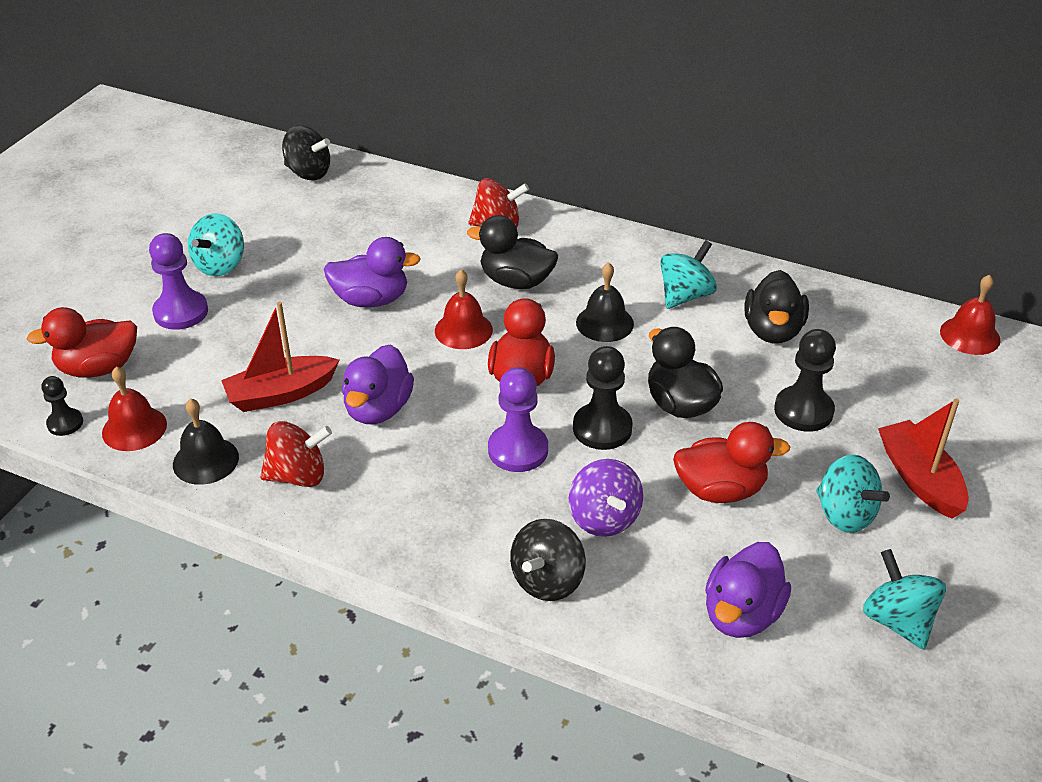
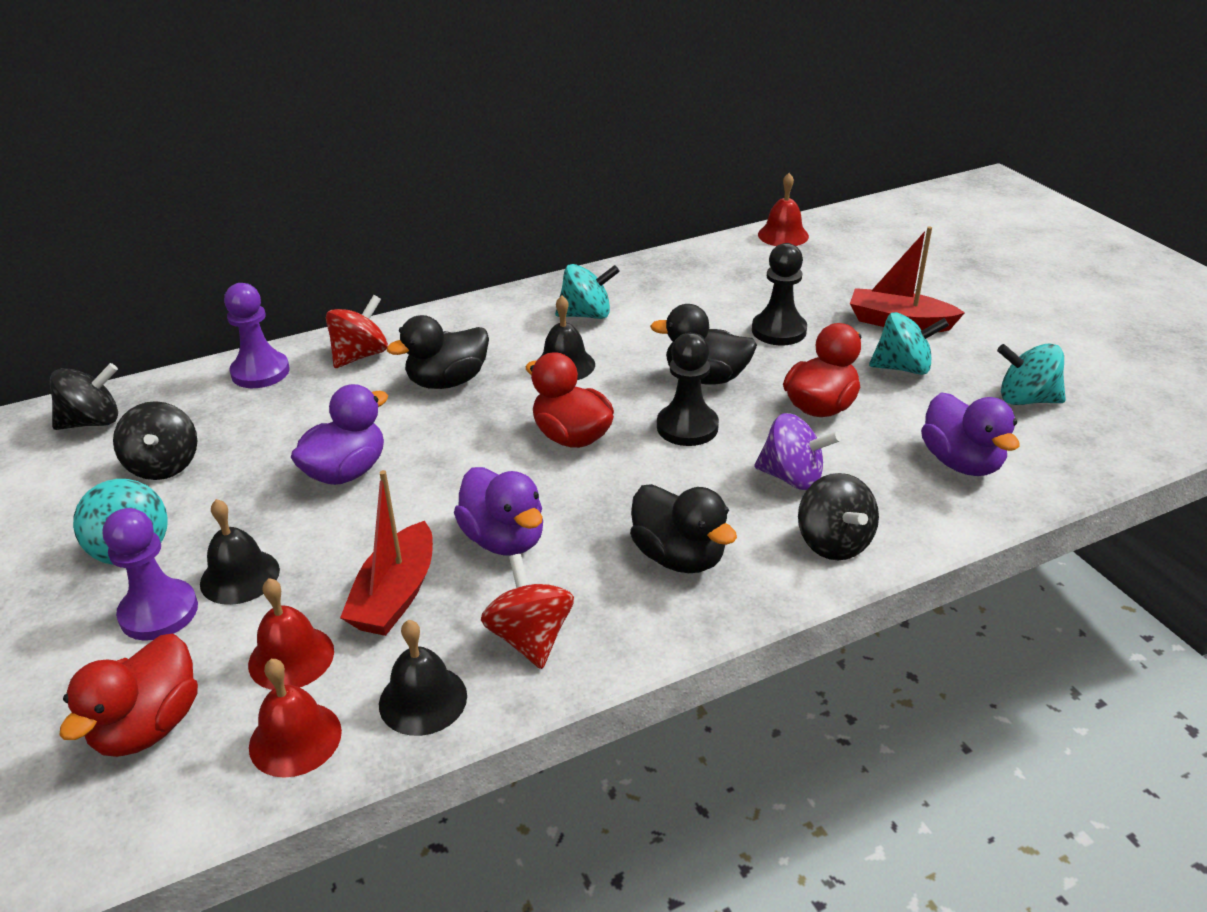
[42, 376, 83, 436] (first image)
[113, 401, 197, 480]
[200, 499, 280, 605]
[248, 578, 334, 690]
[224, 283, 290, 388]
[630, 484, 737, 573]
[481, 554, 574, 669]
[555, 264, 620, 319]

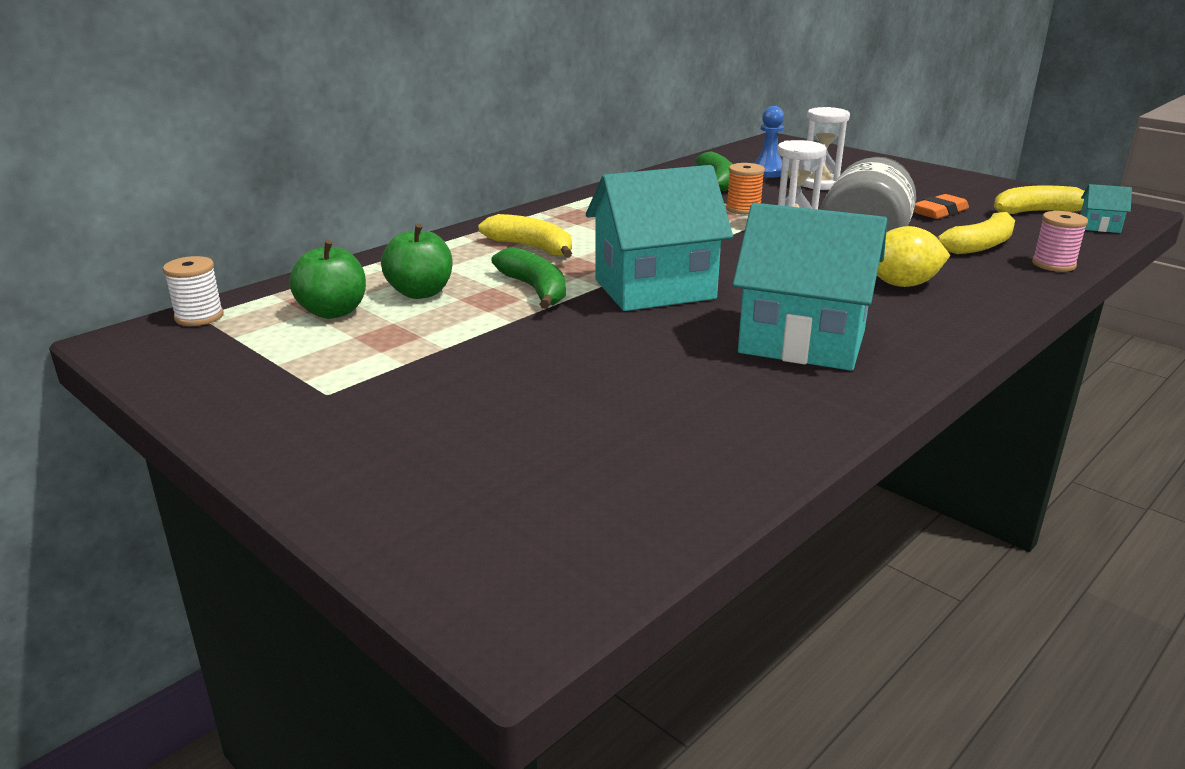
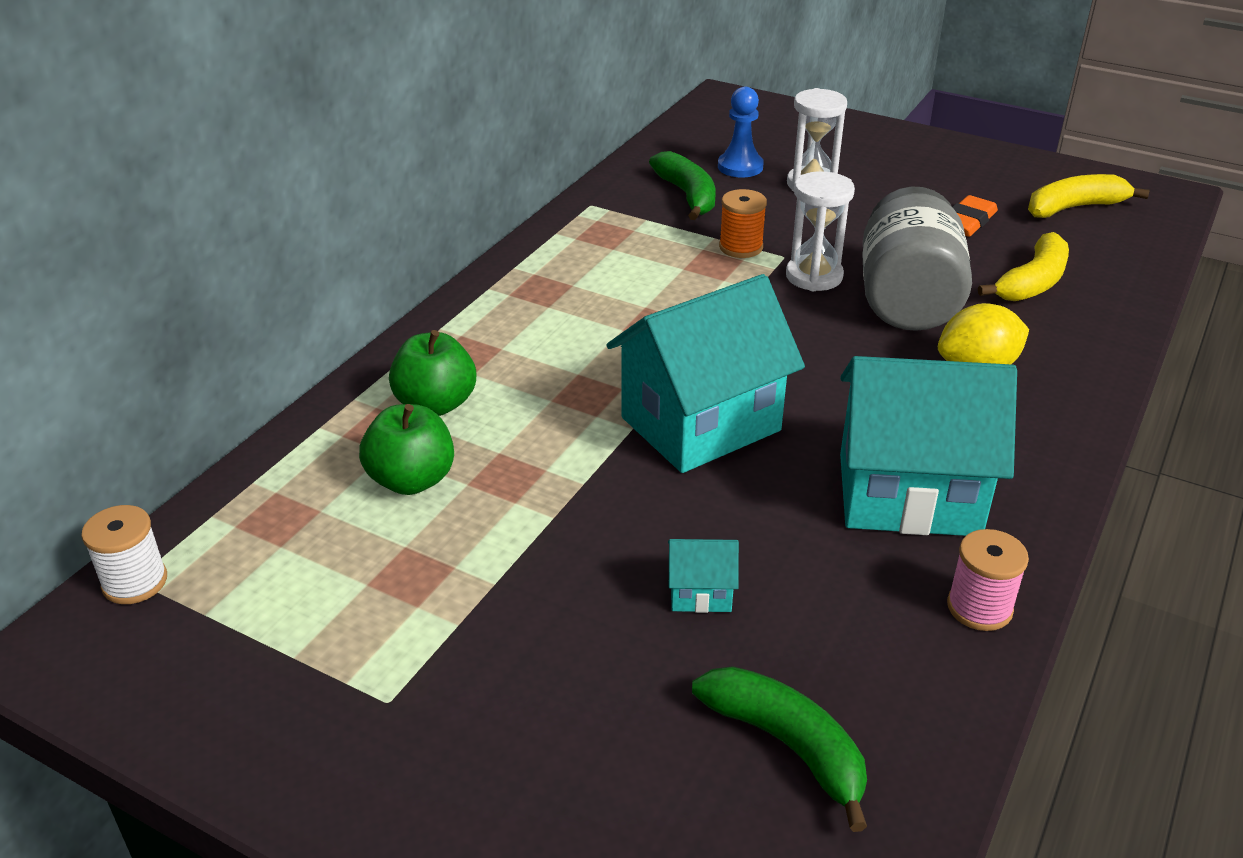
[479, 214, 572, 258] (first image)
[389, 330, 476, 416]
[692, 666, 867, 832]
[947, 529, 1029, 631]
[668, 539, 739, 613]

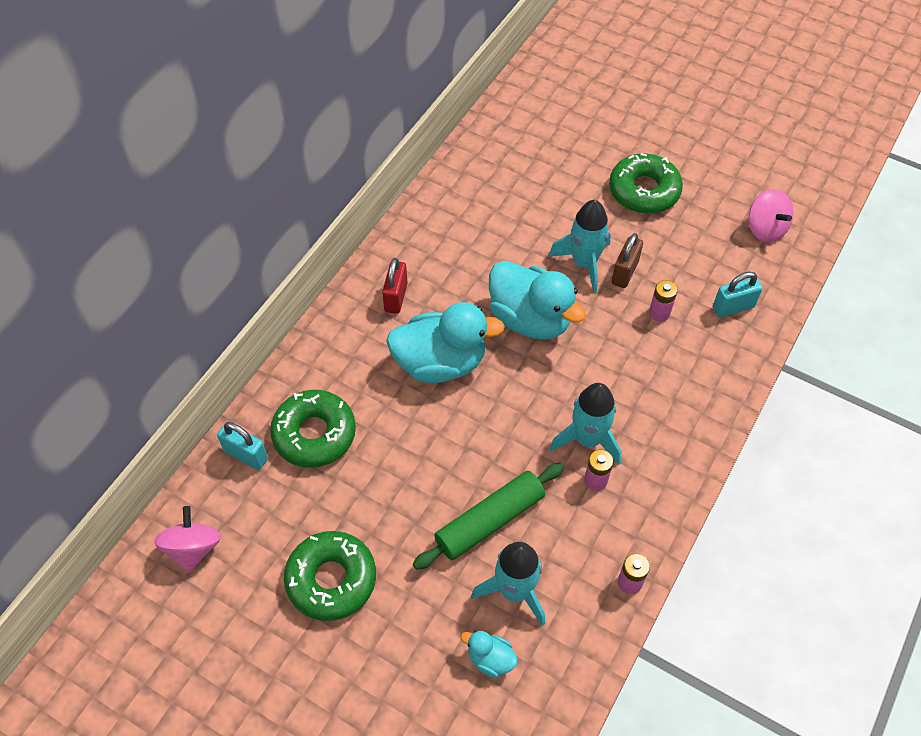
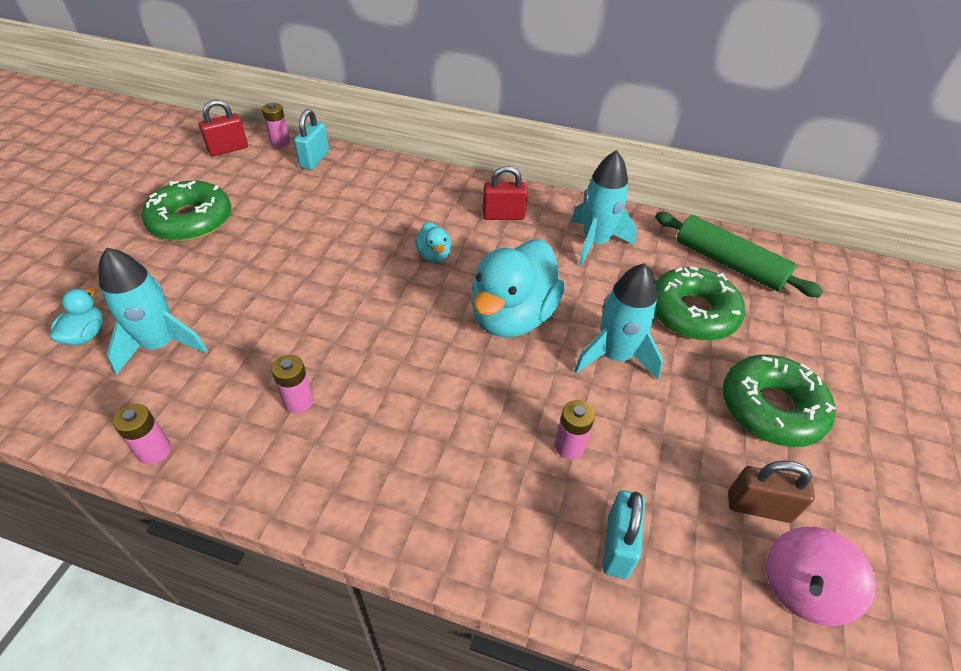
[262, 103, 290, 148]
[655, 266, 745, 341]
[655, 212, 824, 297]
[571, 150, 637, 266]
[728, 461, 815, 523]
[199, 100, 248, 156]
[603, 490, 645, 579]
[415, 222, 451, 263]

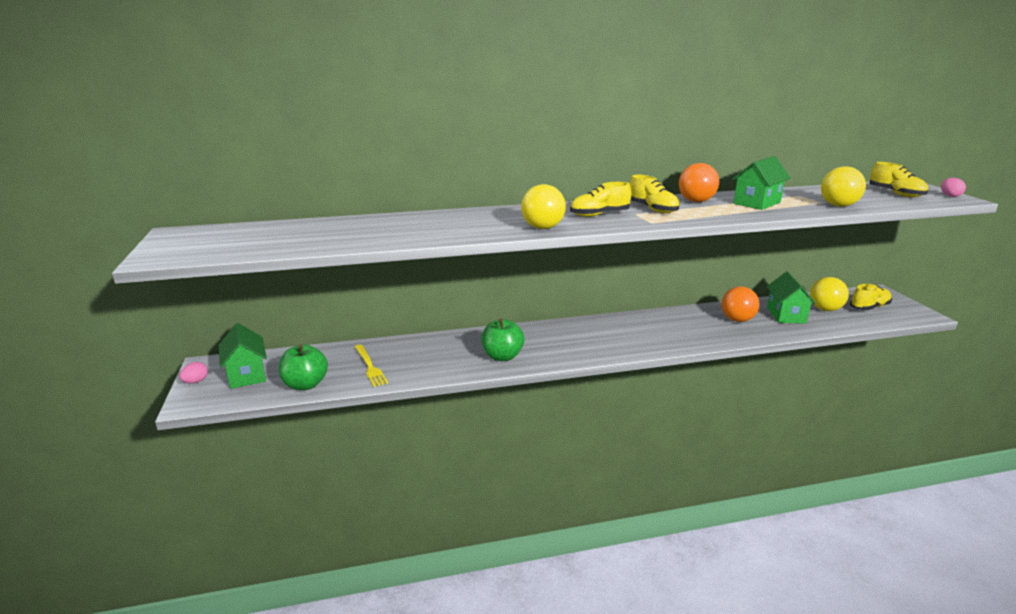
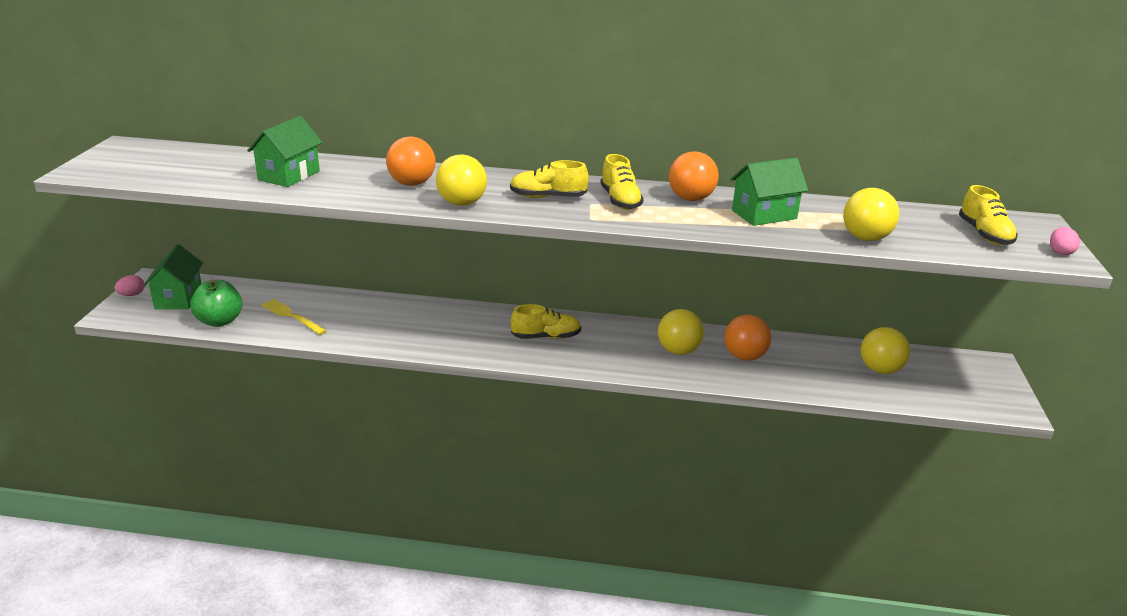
[481, 318, 525, 361] (first image)
[386, 136, 436, 186]
[658, 309, 704, 355]
[247, 116, 323, 187]
[511, 304, 581, 339]
[261, 299, 326, 335]

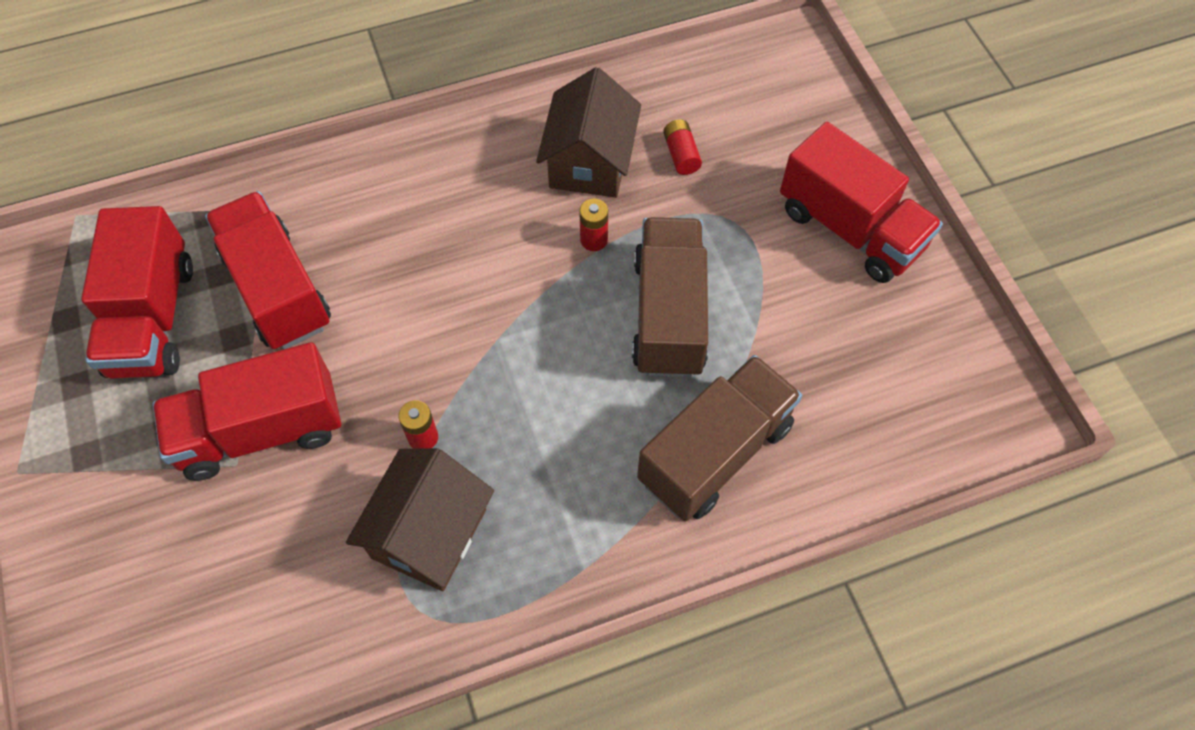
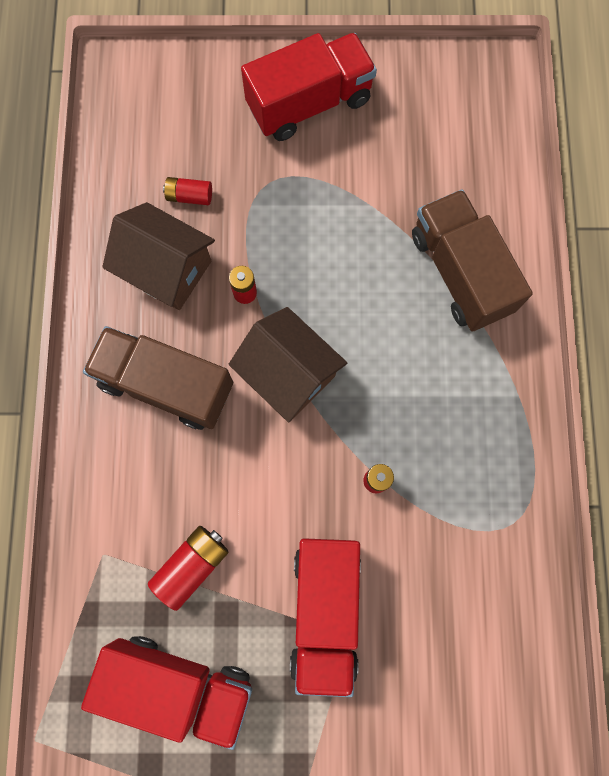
[229, 307, 347, 422]
[83, 326, 233, 430]
[148, 526, 229, 611]

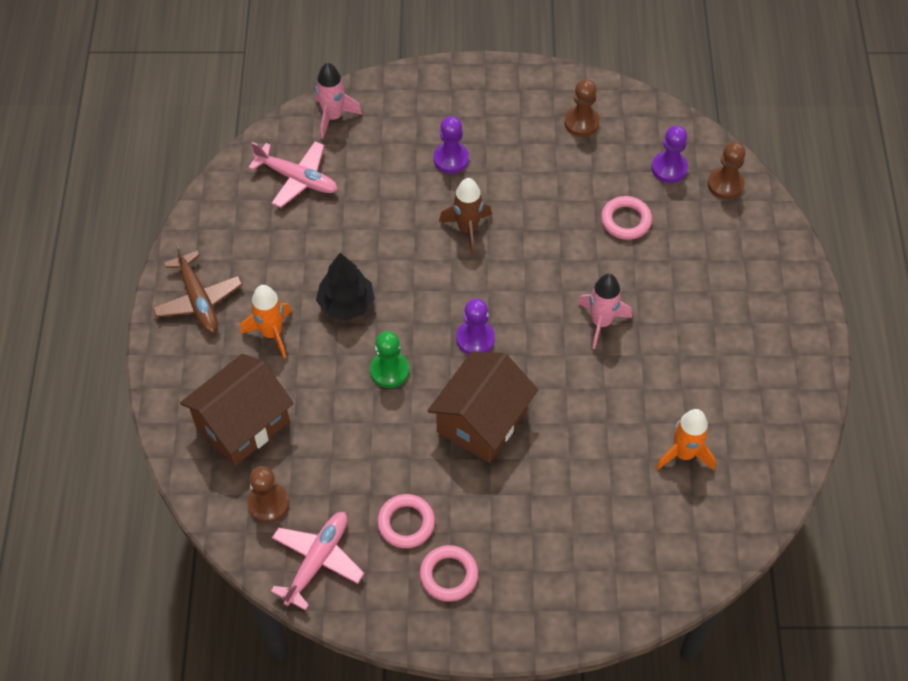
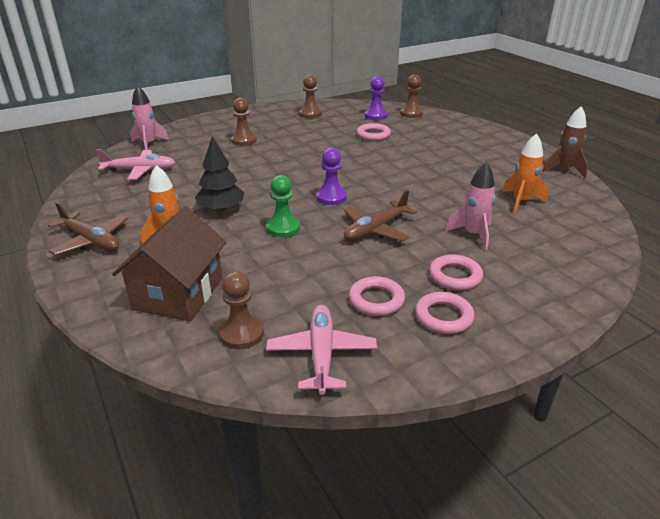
[429, 254, 483, 290]
[543, 106, 588, 178]
[445, 162, 496, 250]
[344, 190, 417, 242]
[231, 98, 257, 146]

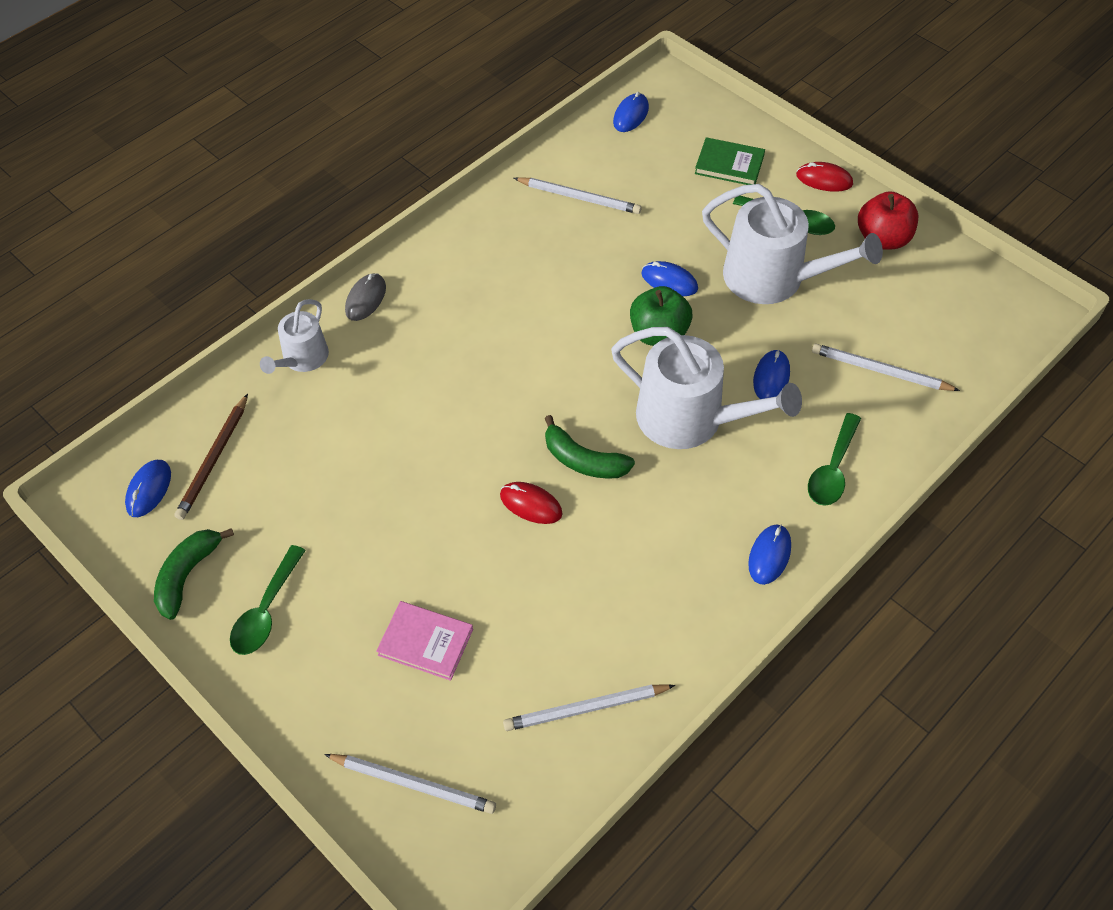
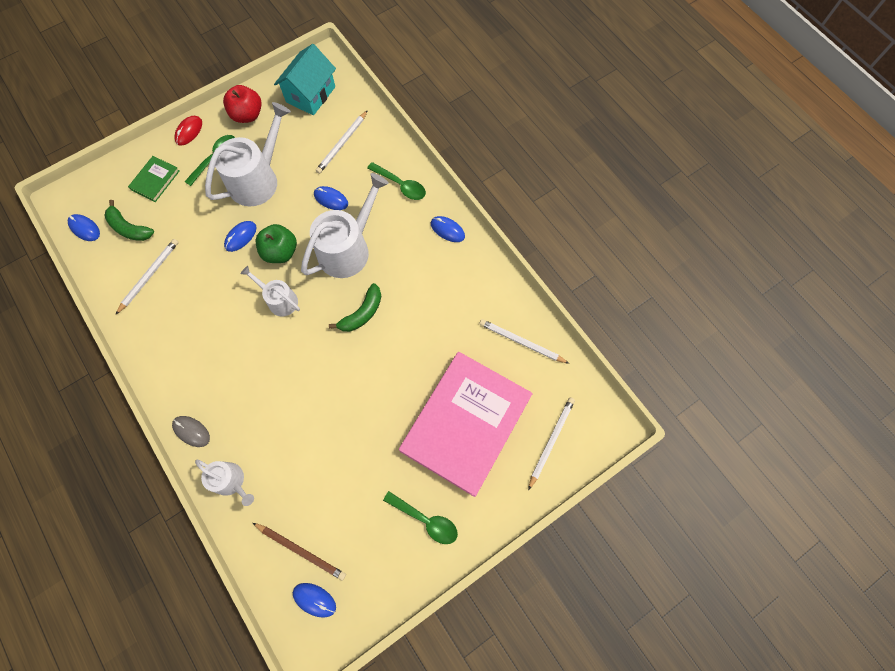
[500, 482, 563, 524] (first image)
[240, 266, 300, 316]
[274, 44, 336, 115]
[104, 200, 154, 241]
[479, 319, 569, 364]
[399, 352, 533, 497]

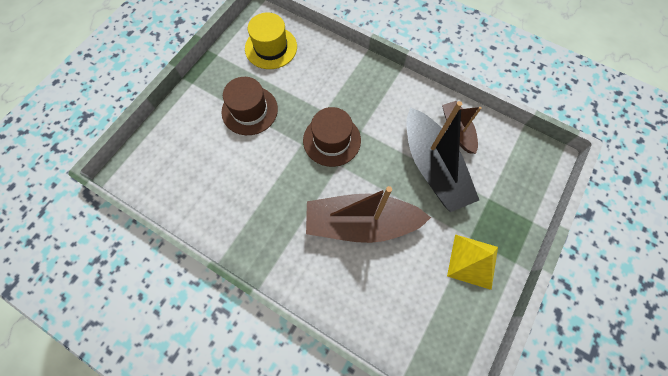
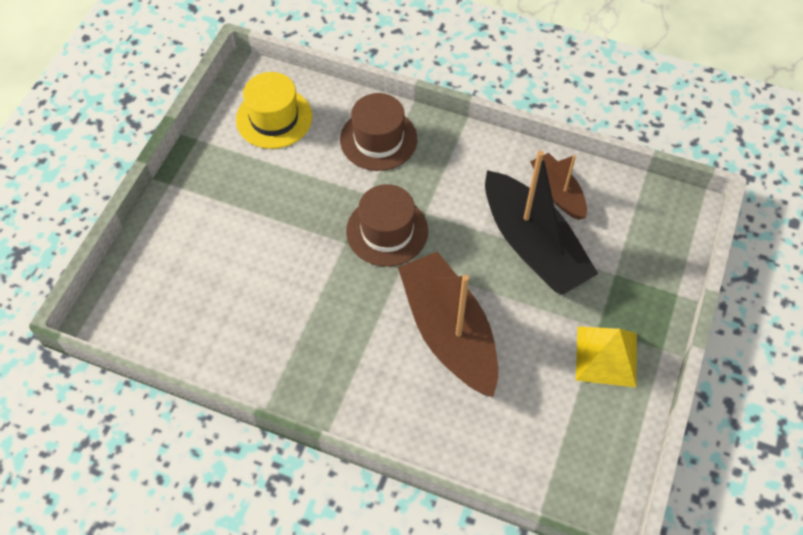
[340, 93, 417, 171]
[398, 251, 498, 397]

